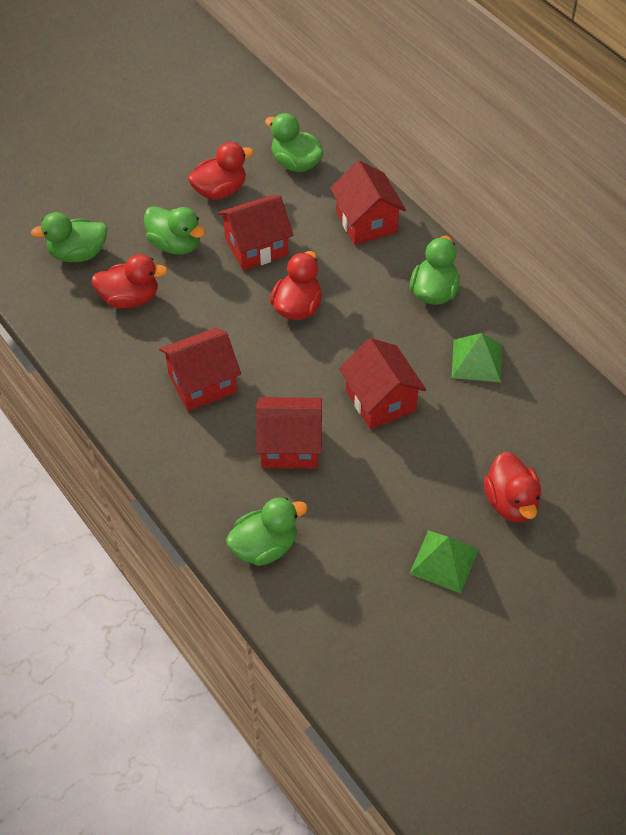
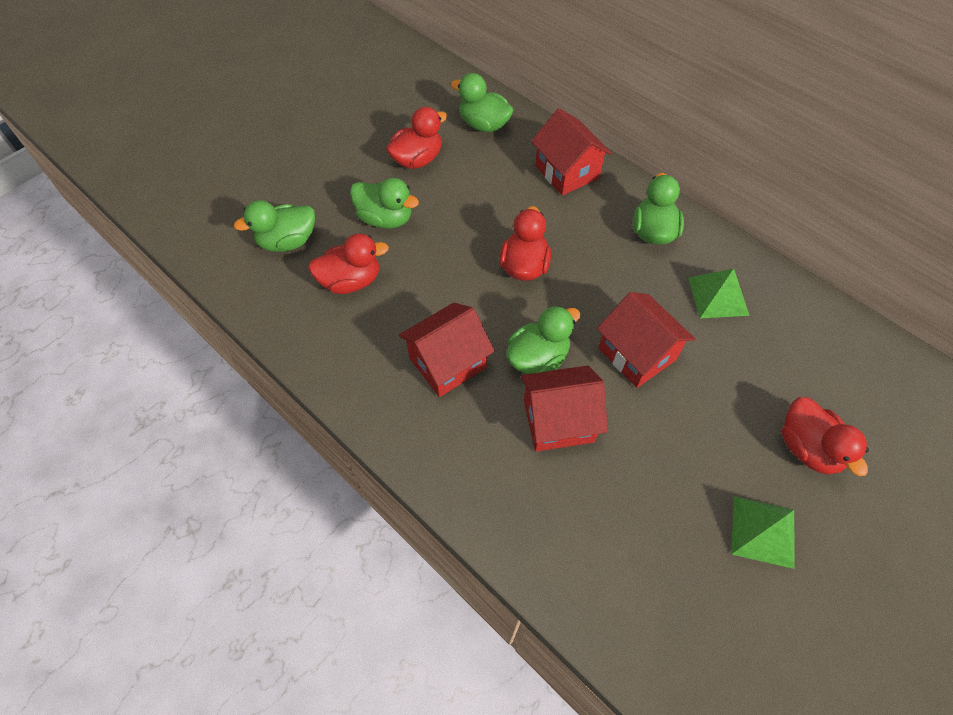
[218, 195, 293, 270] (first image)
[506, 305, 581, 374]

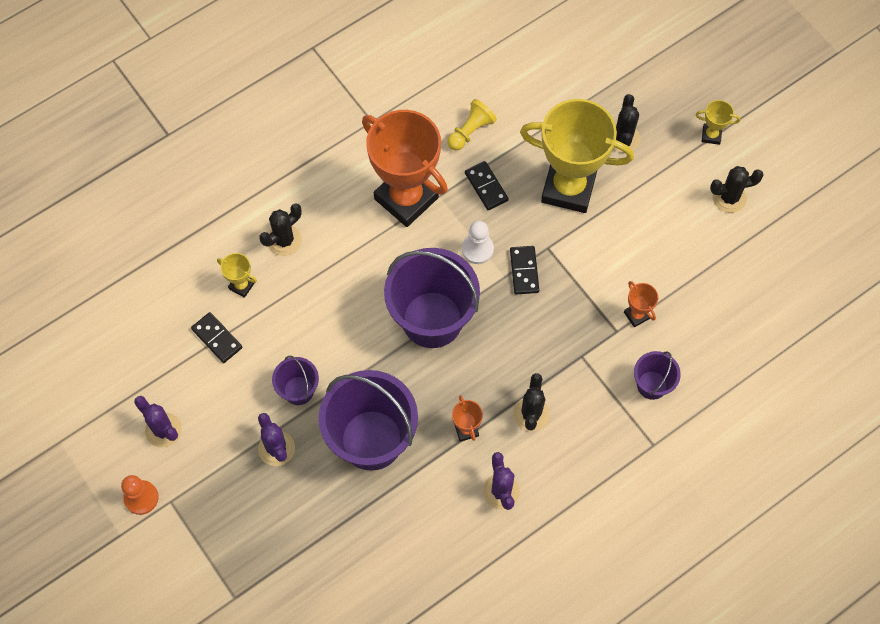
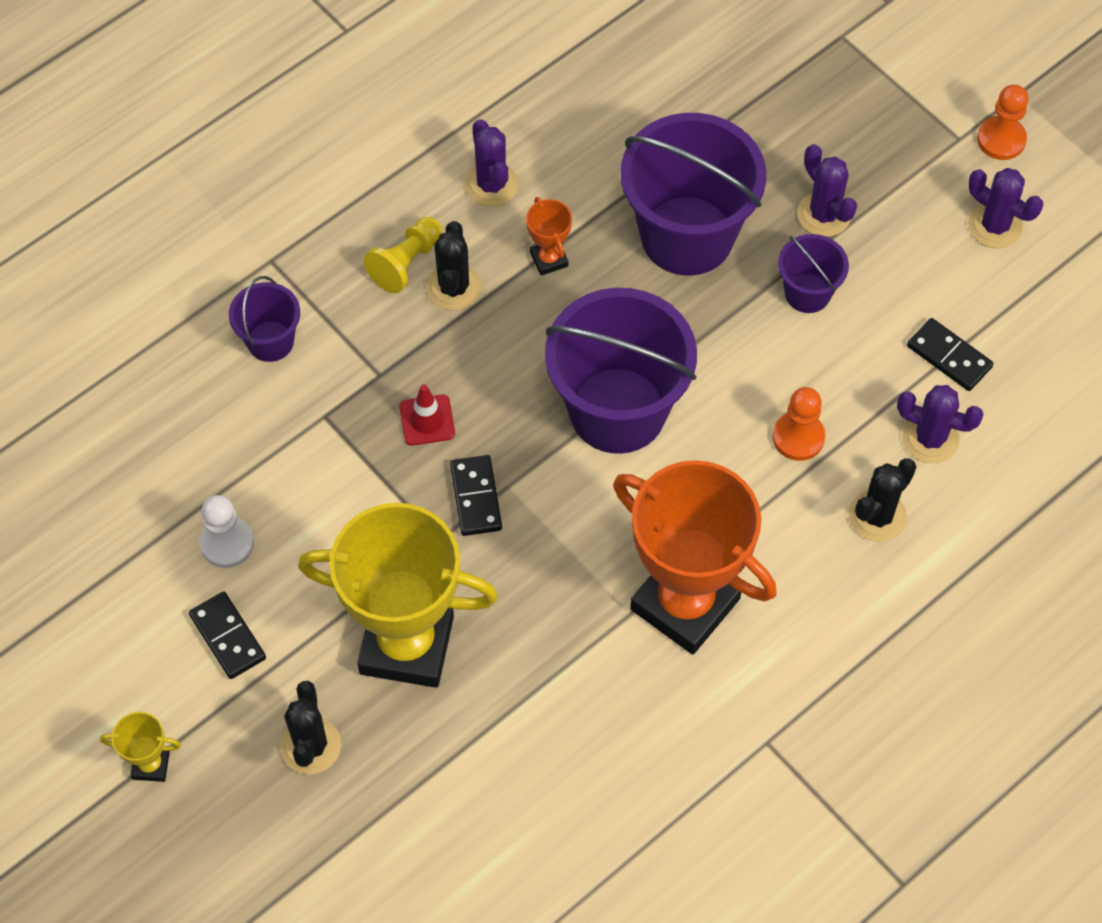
[624, 281, 658, 327] (first image)
[710, 166, 764, 213] (first image)
[399, 384, 455, 446]
[773, 387, 825, 461]
[364, 217, 442, 293]
[200, 495, 254, 568]
[189, 591, 266, 679]
[897, 385, 984, 463]

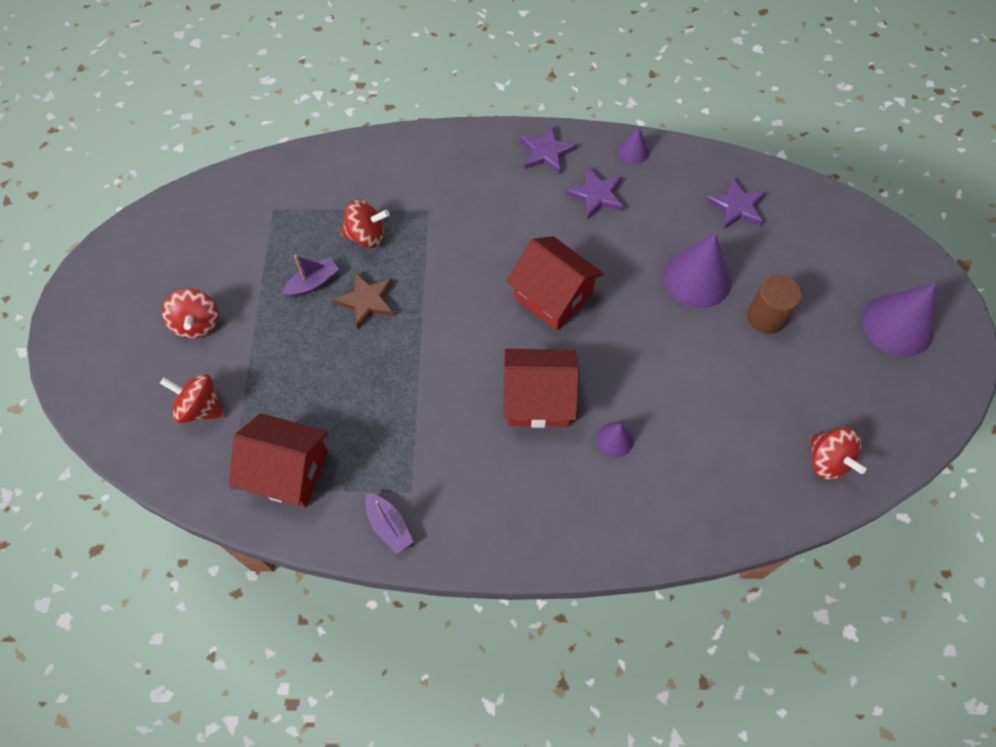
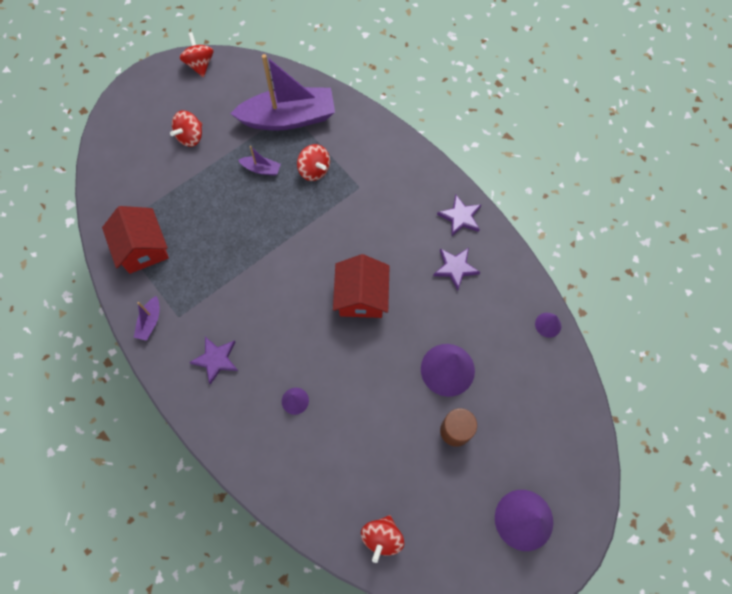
[333, 272, 395, 329] (first image)
[503, 349, 579, 428] (first image)
[230, 54, 335, 131]
[180, 32, 214, 77]
[535, 313, 561, 338]
[189, 337, 238, 385]

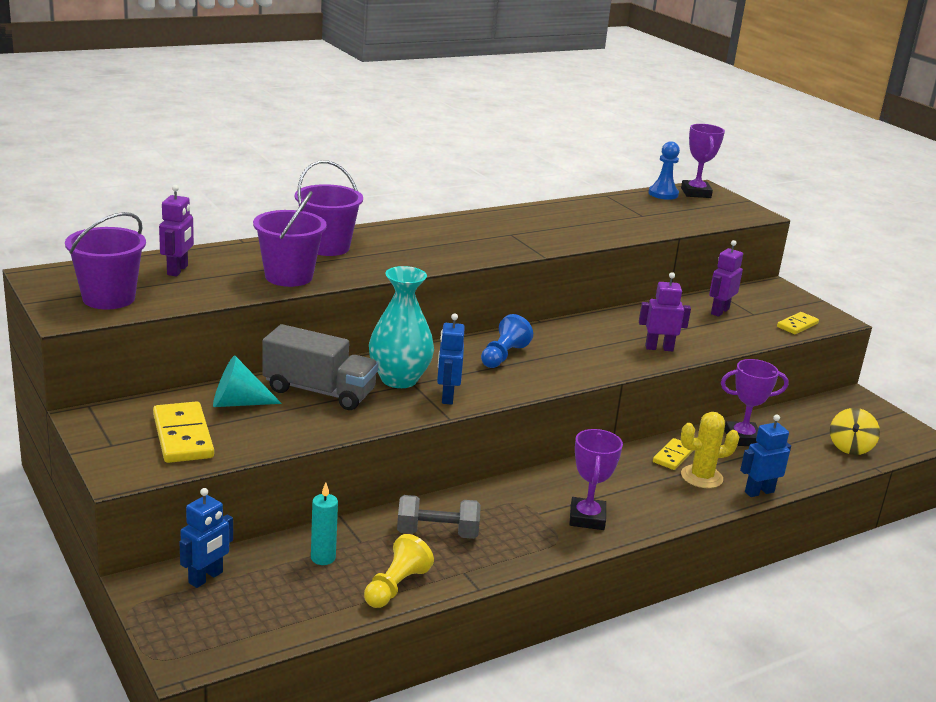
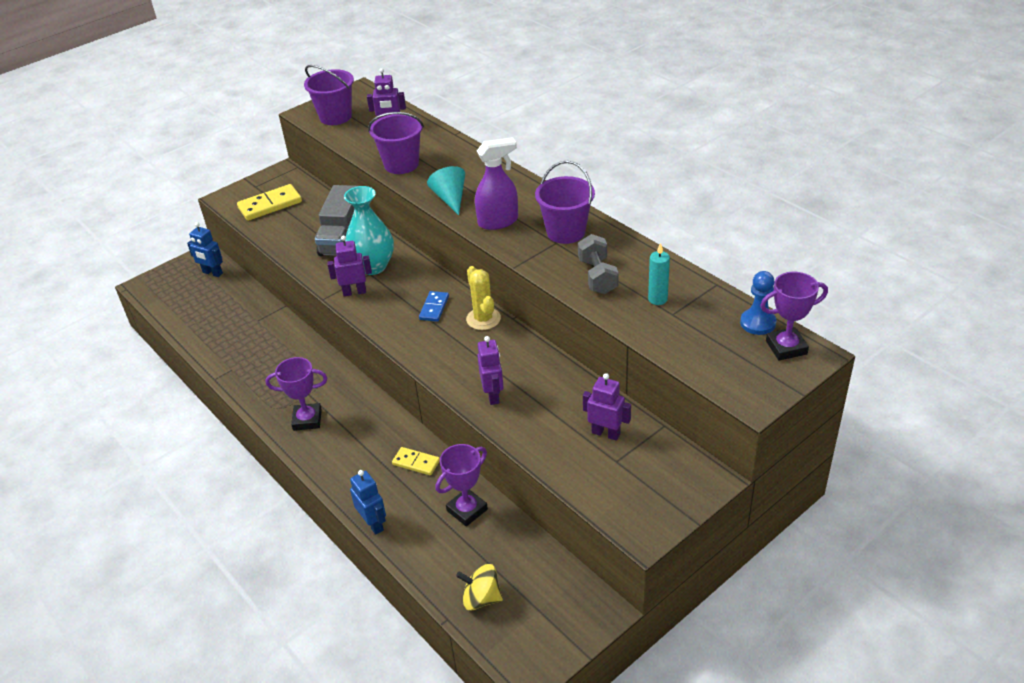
[364, 534, 434, 608] (first image)
[777, 312, 819, 334] (first image)
[475, 137, 518, 230]
[427, 166, 465, 215]
[535, 161, 595, 244]
[648, 243, 670, 305]
[578, 234, 619, 294]
[466, 266, 501, 330]
[419, 291, 449, 322]
[327, 236, 372, 296]
[435, 444, 488, 526]

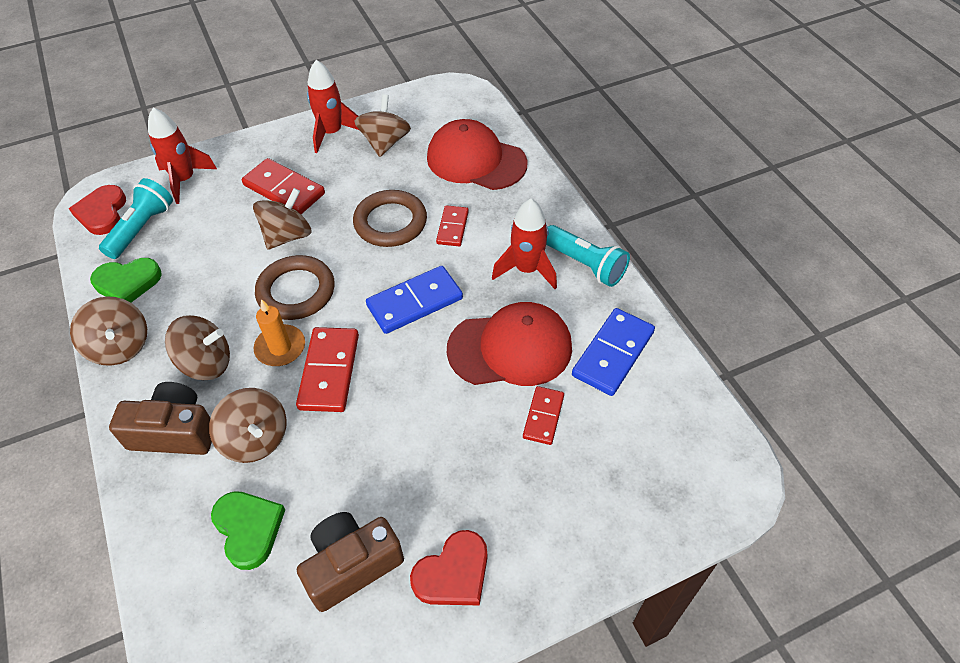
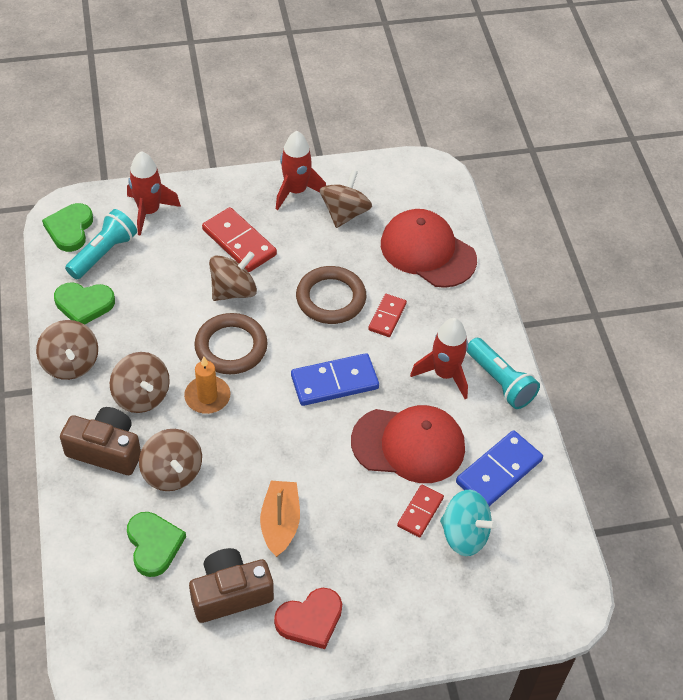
[296, 327, 359, 412] (first image)
[260, 481, 300, 557]
[440, 490, 497, 556]
[42, 203, 93, 252]
[110, 352, 170, 413]

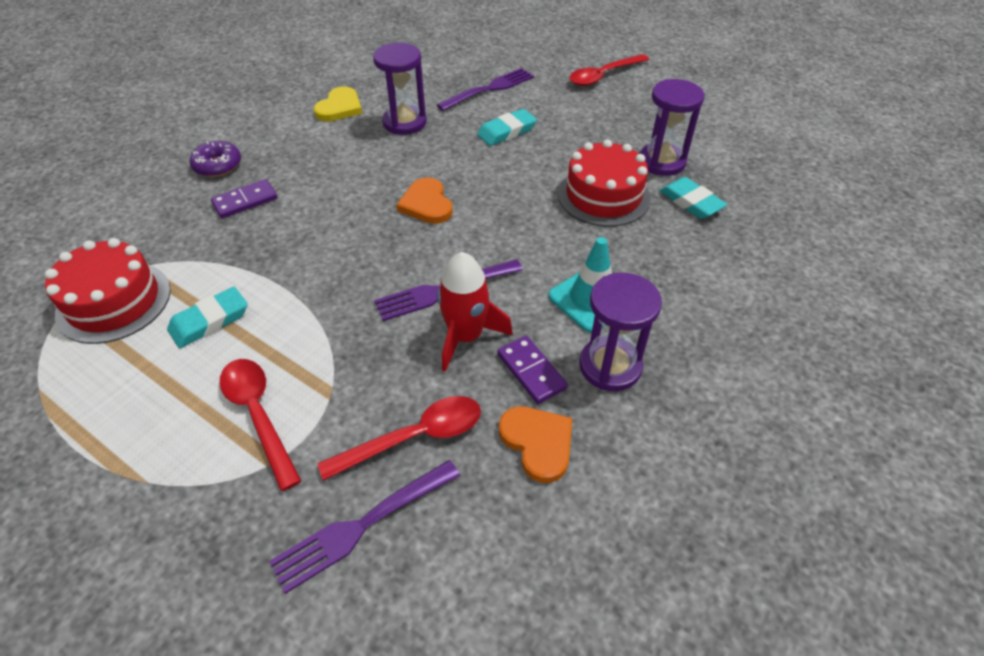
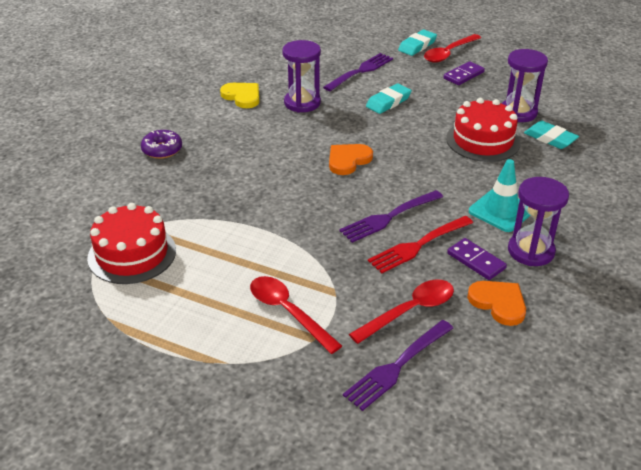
[398, 30, 437, 56]
[444, 61, 485, 85]
[368, 216, 473, 273]
[220, 83, 260, 108]
[329, 144, 373, 175]

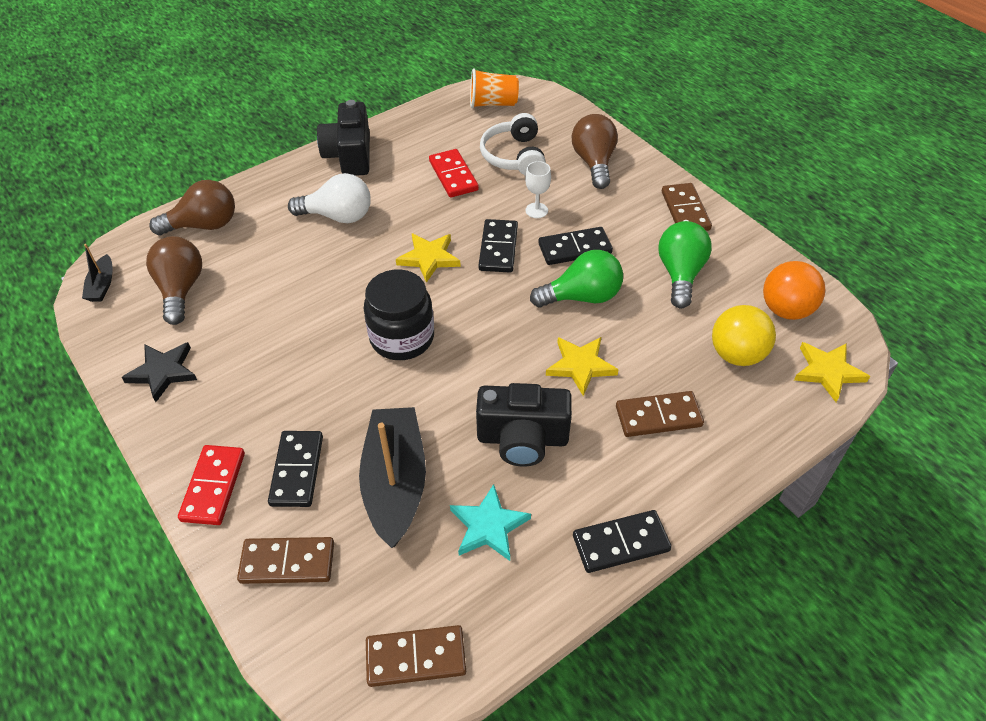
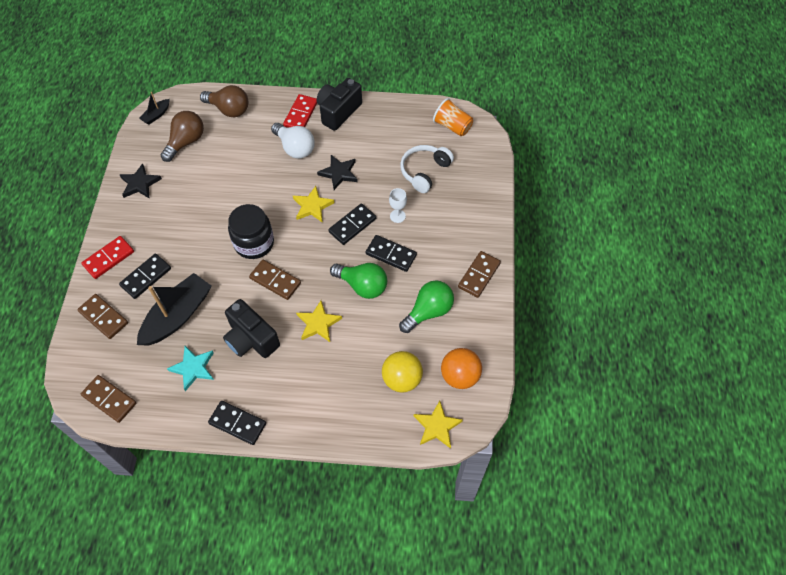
[572, 114, 618, 189] (first image)
[317, 155, 358, 190]
[283, 94, 317, 128]
[249, 260, 301, 300]

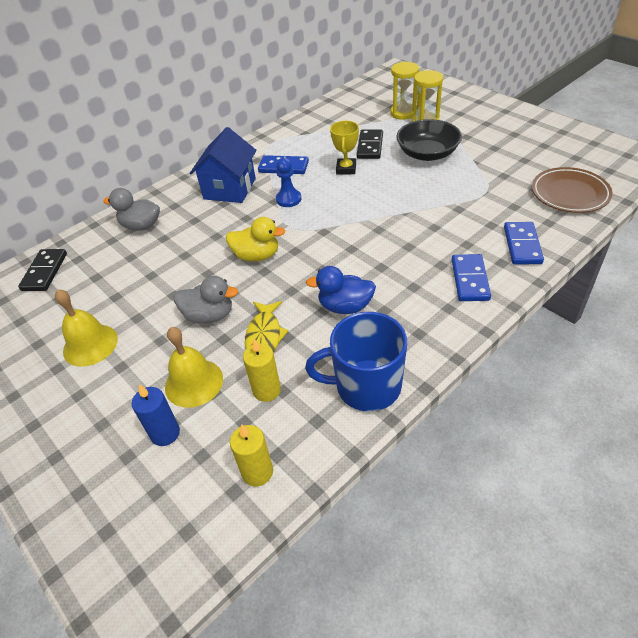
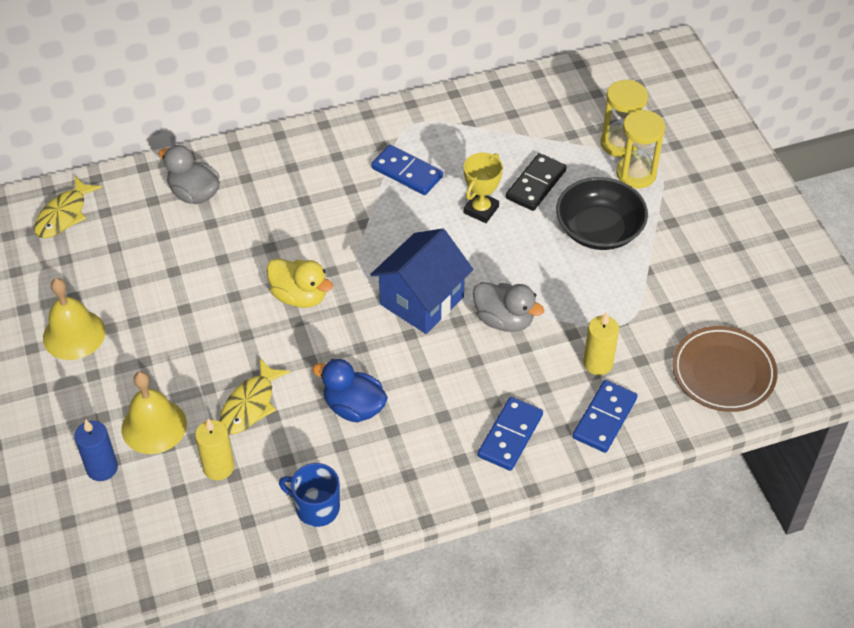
[276, 158, 301, 207] (first image)
[473, 282, 544, 332]
[370, 228, 473, 334]
[583, 312, 619, 375]
[34, 176, 102, 238]
[279, 463, 340, 527]

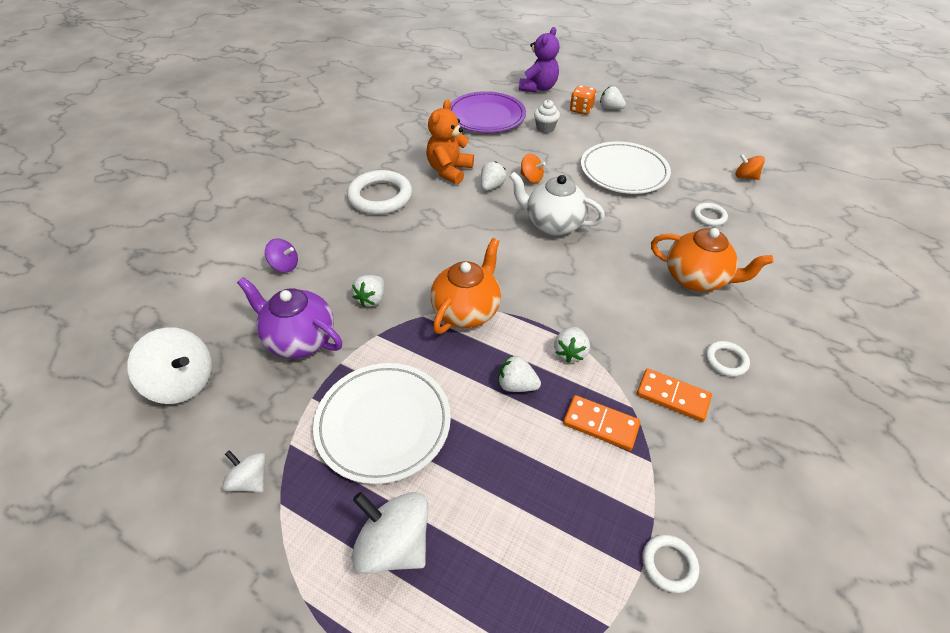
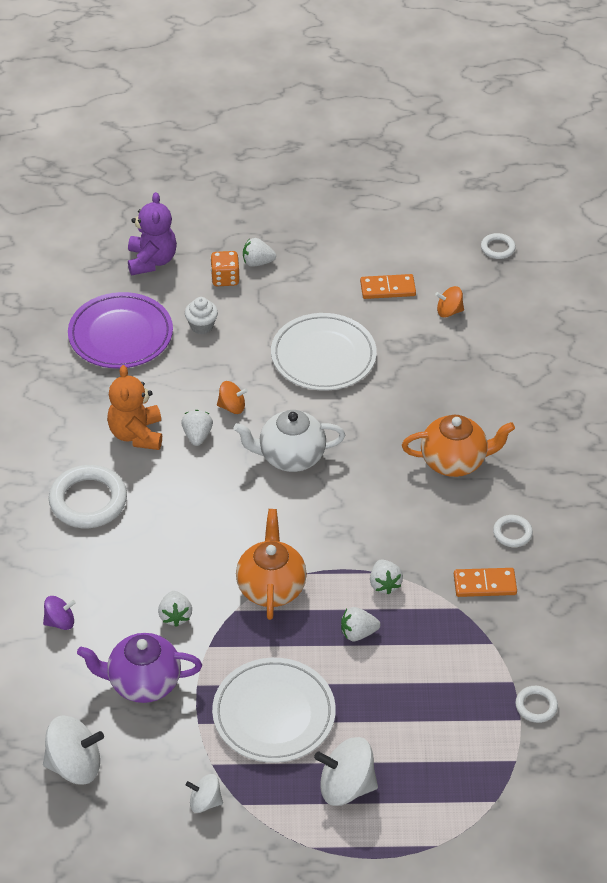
[360, 274, 416, 299]
[481, 233, 516, 259]

